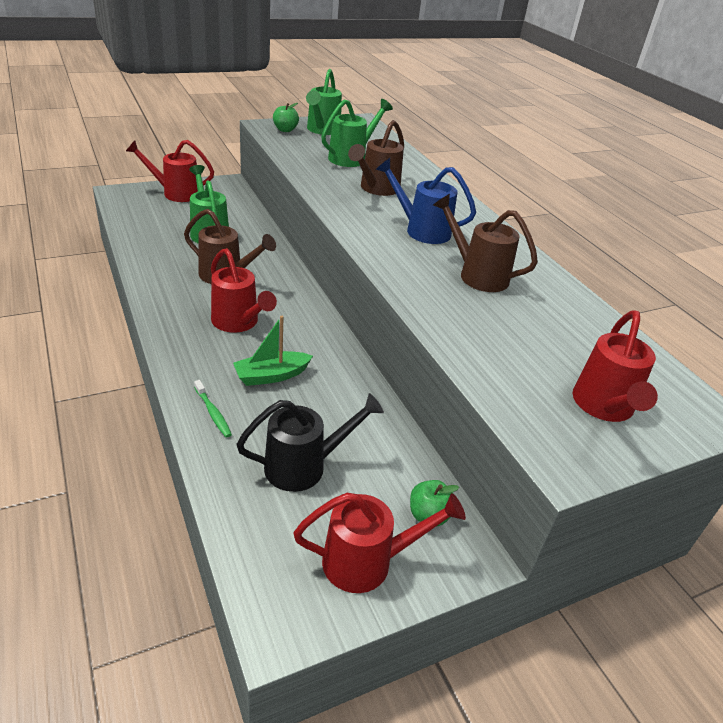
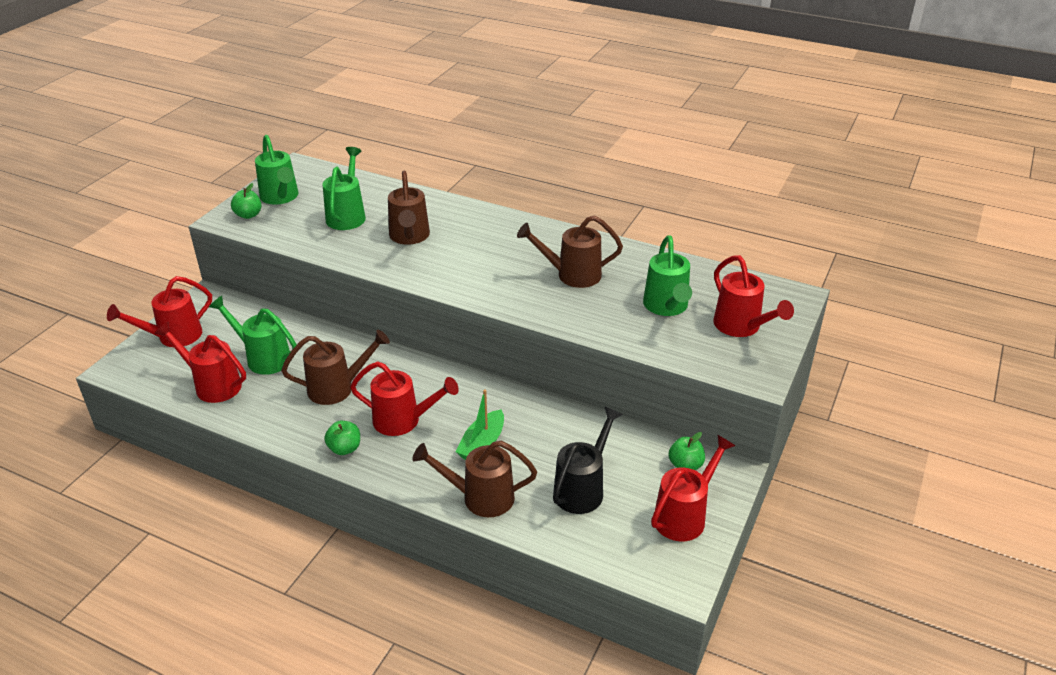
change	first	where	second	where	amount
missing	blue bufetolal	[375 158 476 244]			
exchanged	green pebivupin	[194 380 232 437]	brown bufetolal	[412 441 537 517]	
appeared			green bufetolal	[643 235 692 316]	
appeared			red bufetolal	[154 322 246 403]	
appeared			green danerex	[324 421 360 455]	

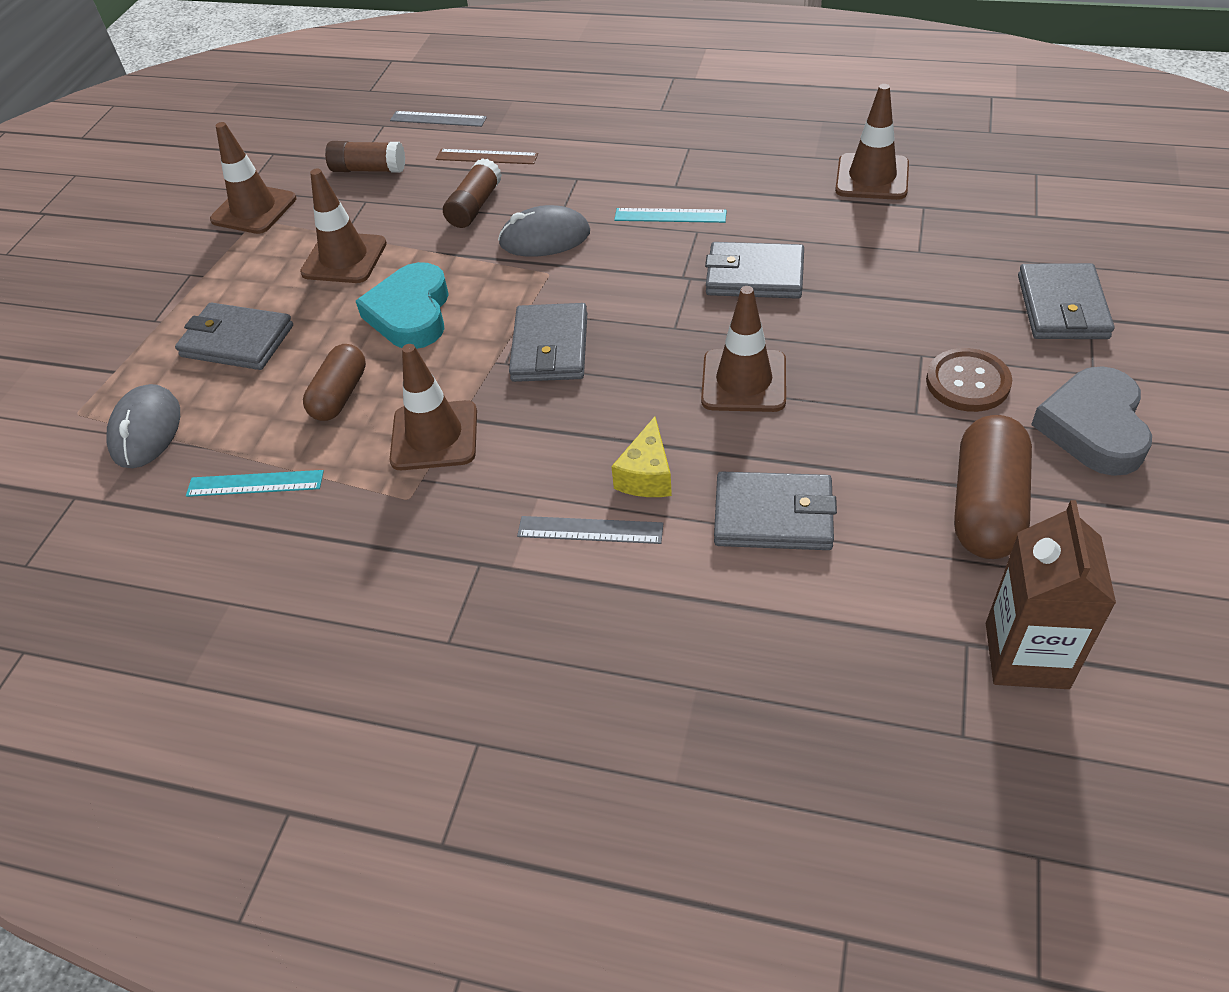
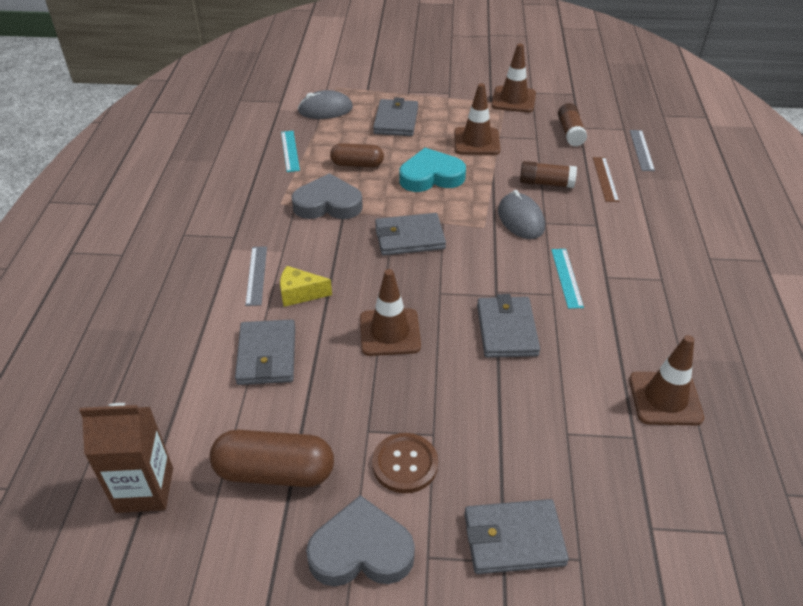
change	first	where	second	where	amount
exchanged	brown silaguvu	[390 344 477 470]	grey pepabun	[291 173 363 219]	

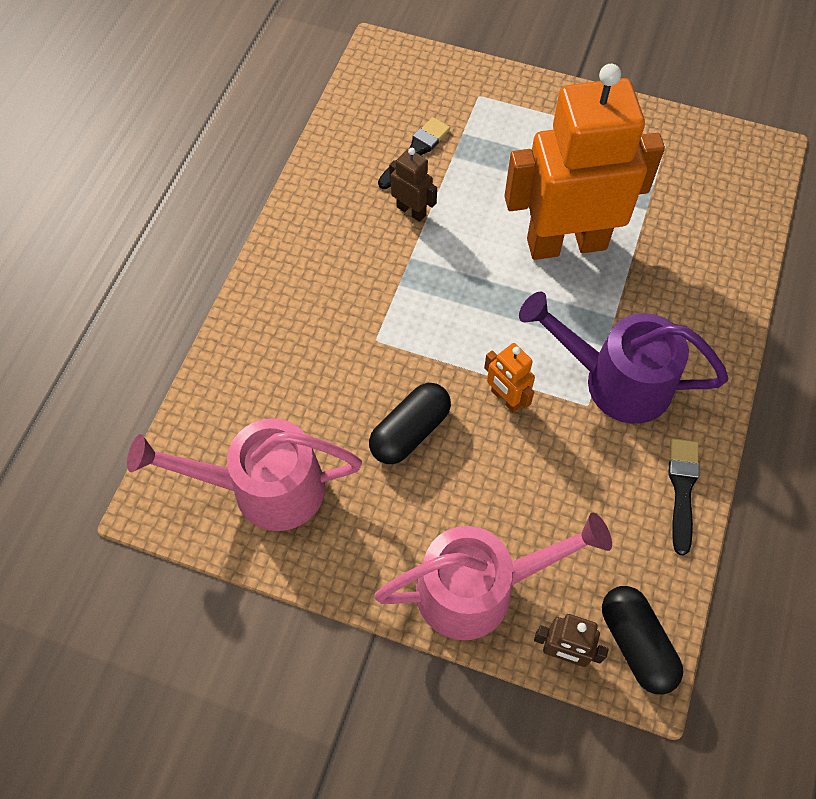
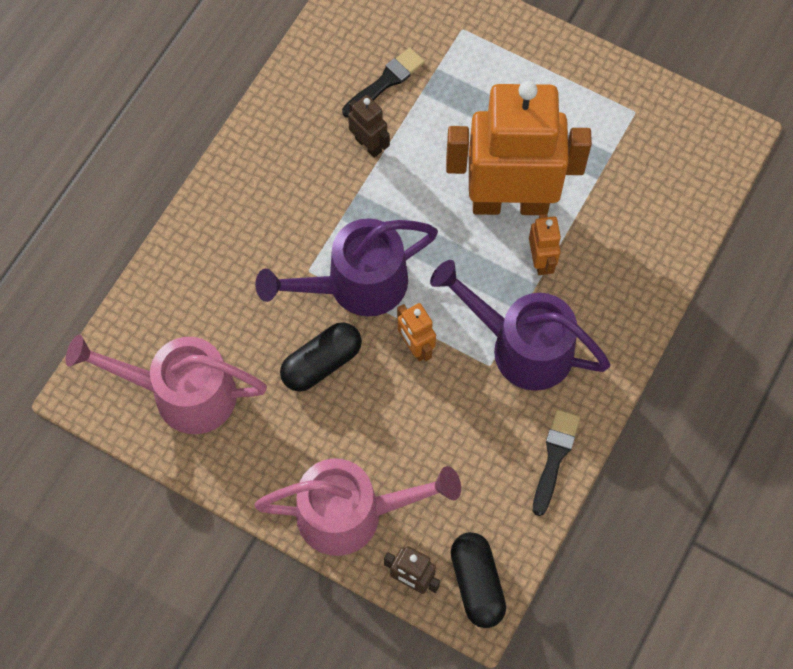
change	first	where	second	where	amount
appeared			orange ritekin	[529 214 561 275]	
appeared			purple bufetolal	[255 218 438 316]	

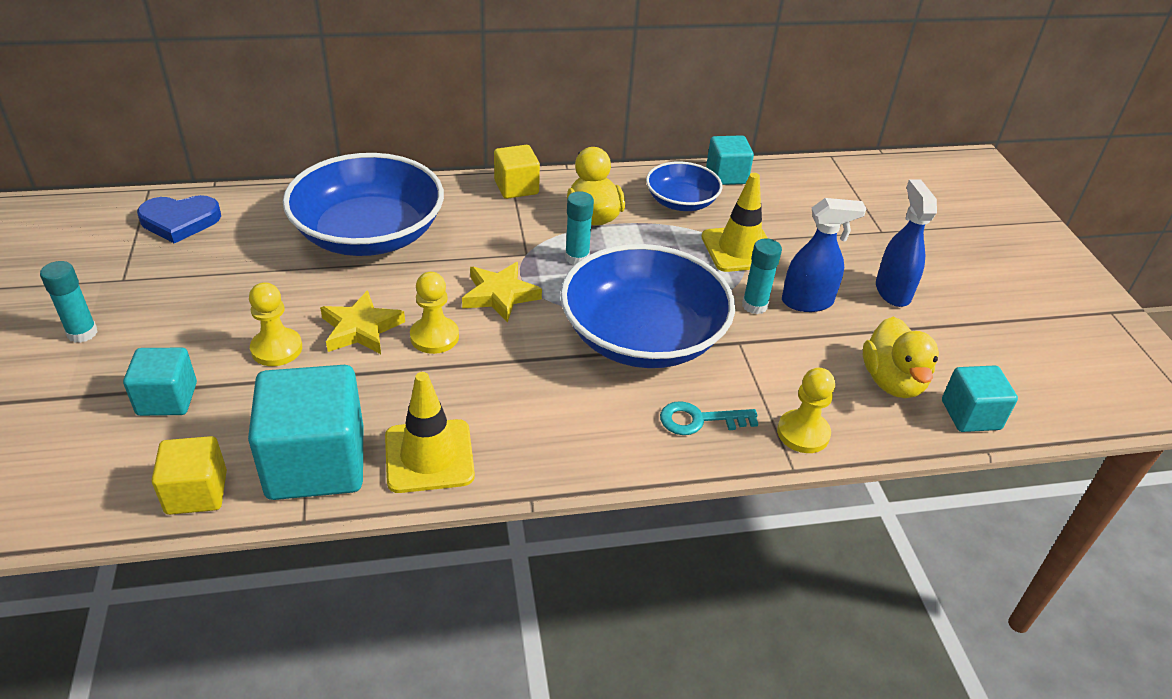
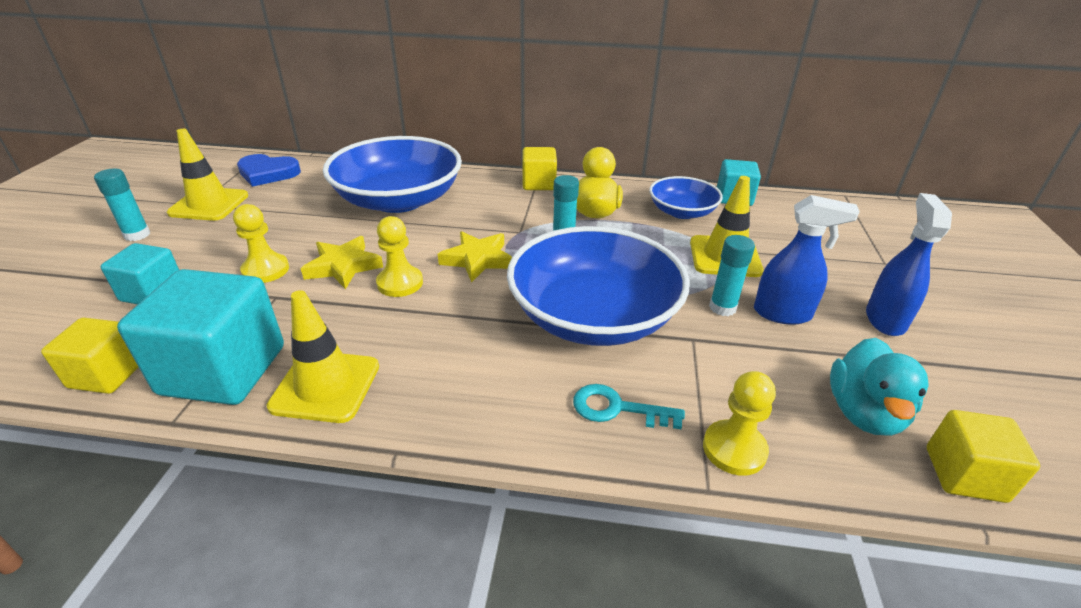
change	first	where	second	where	amount
colour	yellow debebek	[863 317 939 398]	turquoise debebek	[830 338 929 436]	
colour	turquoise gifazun	[942 365 1018 432]	yellow gifazun	[927 410 1040 503]	
appeared			yellow silaguvu	[167 129 248 221]	

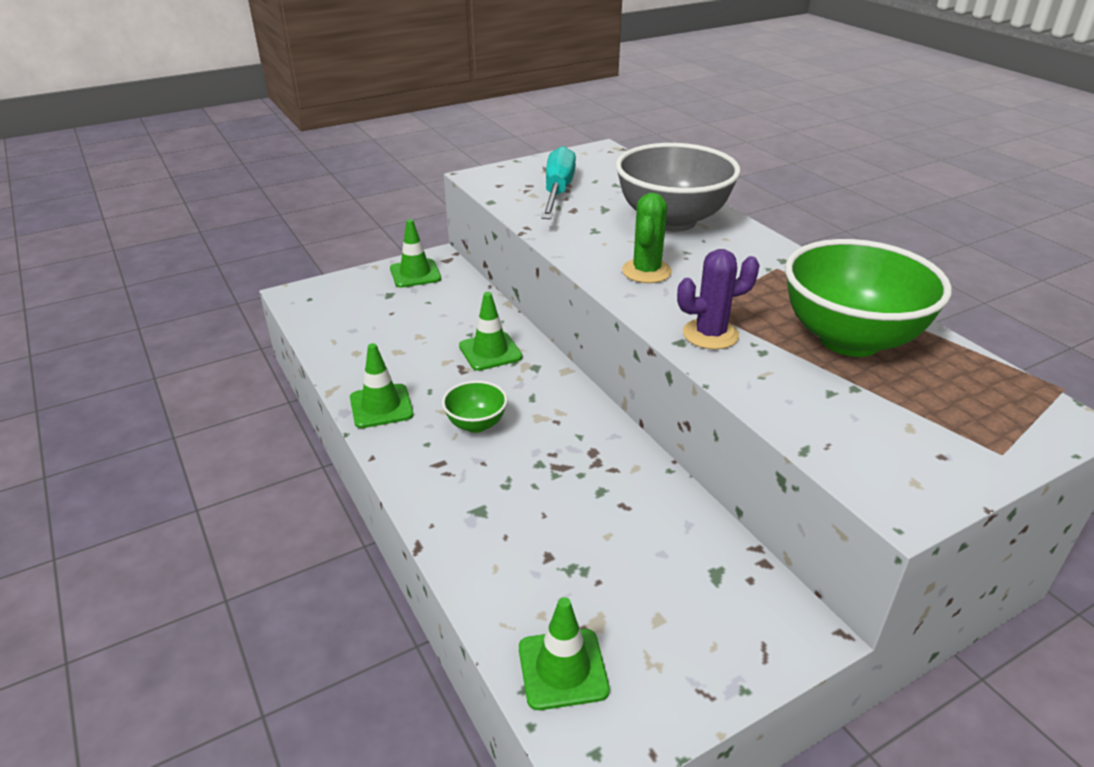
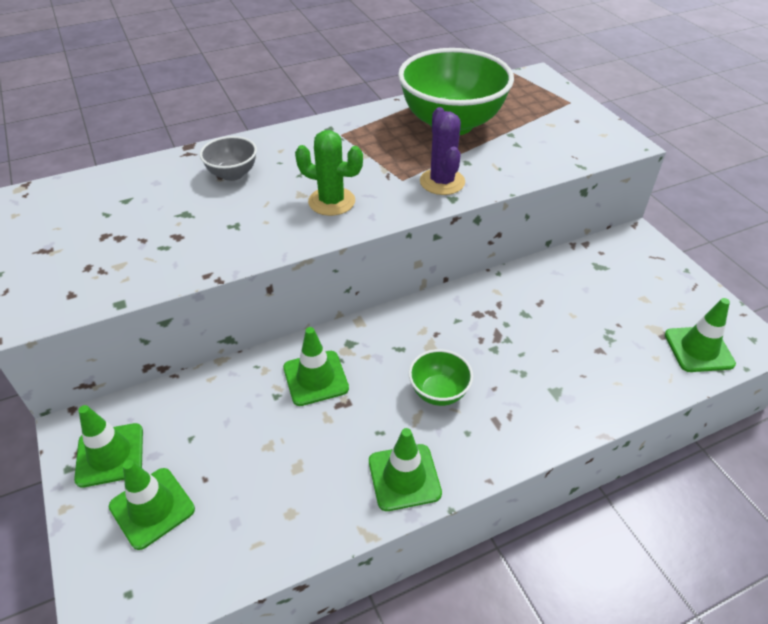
change	first	where	second	where	amount
size	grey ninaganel	[616 143 740 232]		[200 136 257 181]	x0.46
missing	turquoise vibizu	[541 146 576 219]			
appeared			green silaguvu	[109 460 195 550]	

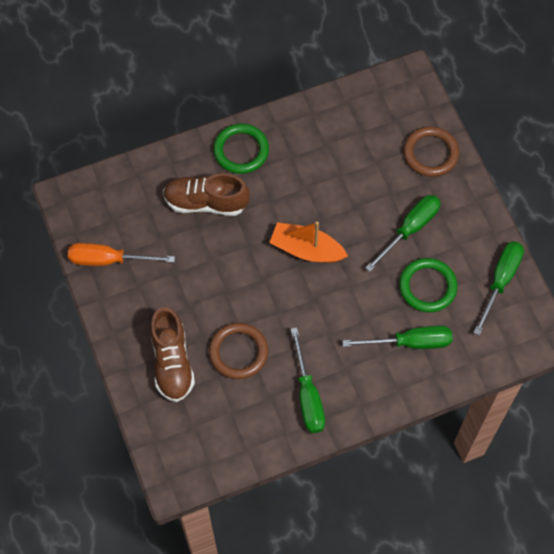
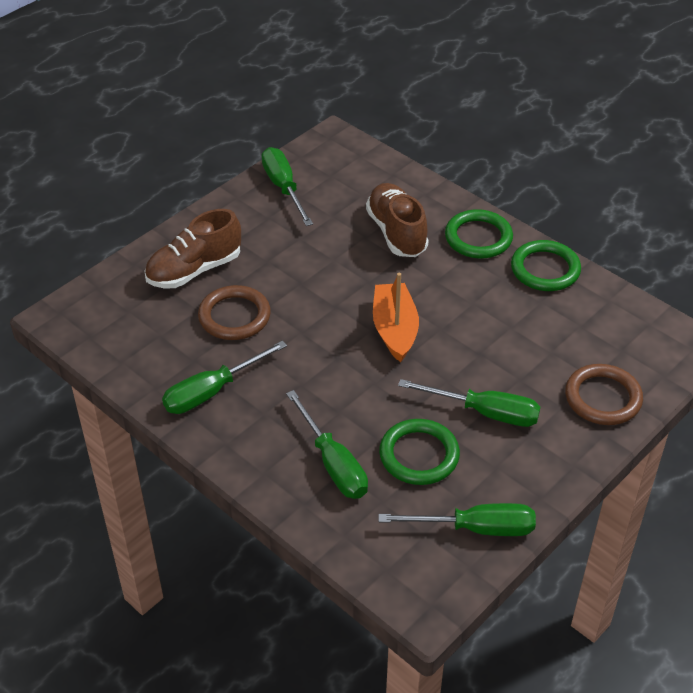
change	first	where	second	where	amount
colour	orange vibizu	[68 243 175 266]	green vibizu	[261 147 313 226]	
appeared			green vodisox	[511 240 581 291]	

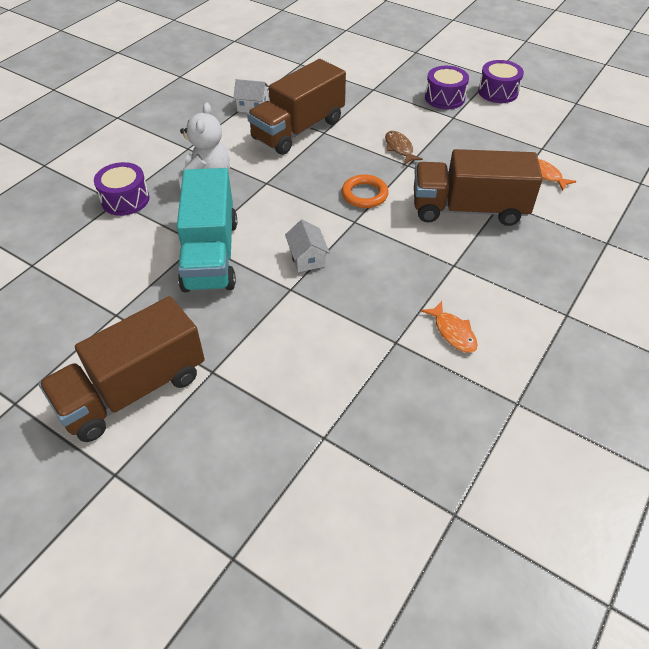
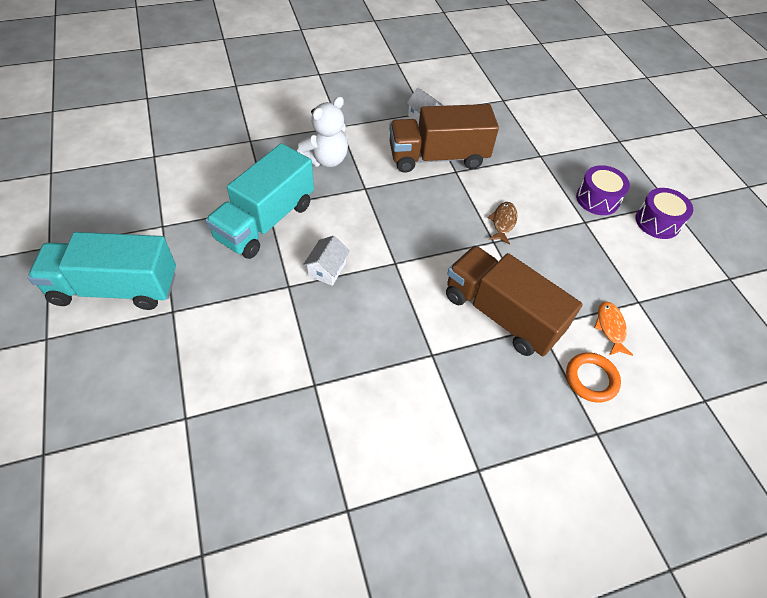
change	first	where	second	where	amount
missing	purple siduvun	[94 162 150 216]			
relocated	orange vodisox	[342 174 388 208]		[566 352 621 403]	
colour	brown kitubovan	[39 296 205 442]	turquoise kitubovan	[28 232 176 310]	
missing	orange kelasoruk	[421 301 478 353]			

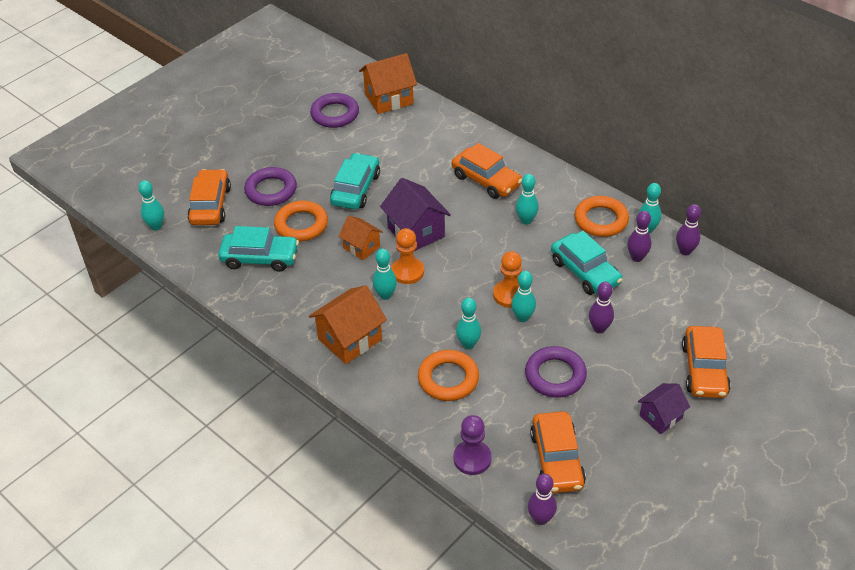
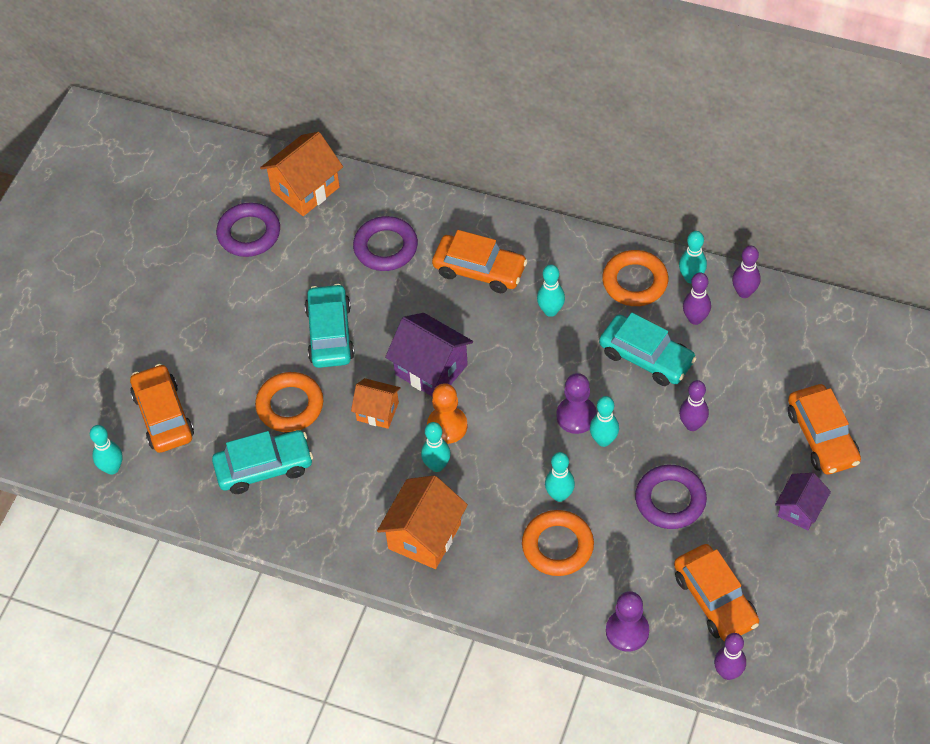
change	first	where	second	where	amount
relocated	purple vodisox	[244 167 297 206]		[353 216 418 271]	
colour	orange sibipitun	[493 251 522 308]	purple sibipitun	[556 373 597 434]	

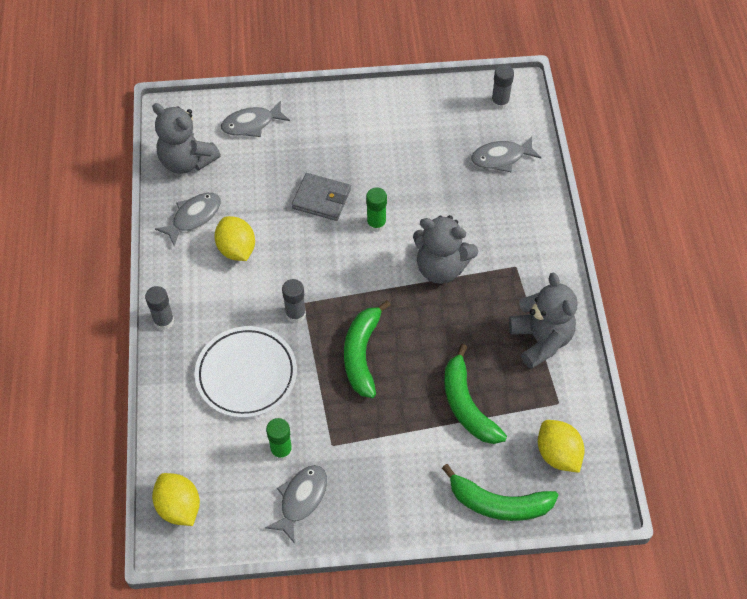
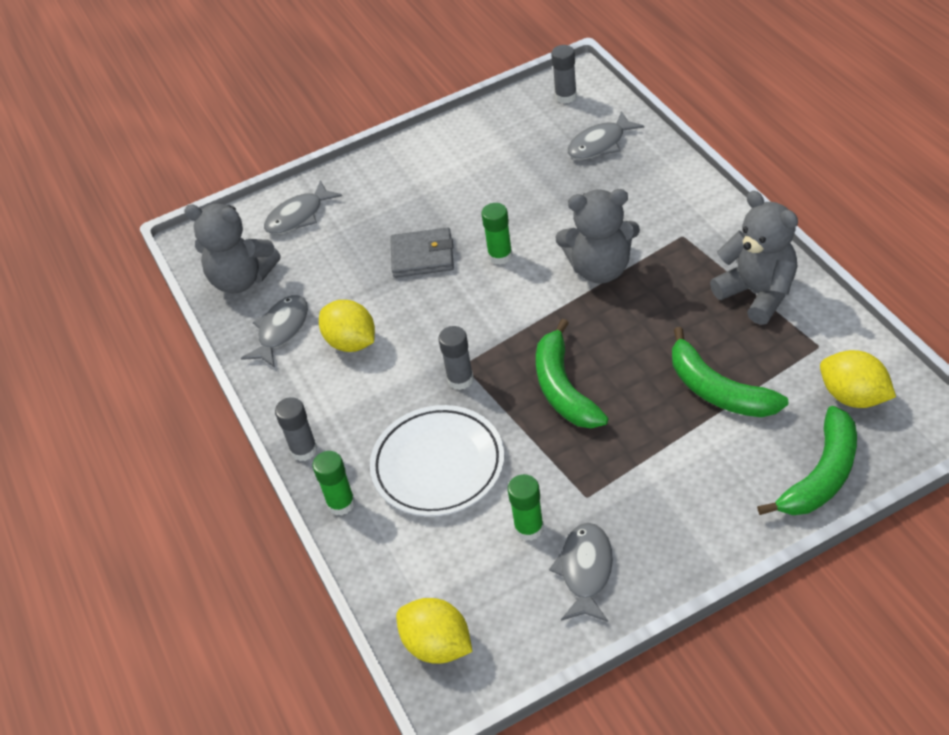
change	first	where	second	where	amount
spun	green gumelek	[442 464 558 521]		[757 406 857 515]	45 degrees counterclockwise
appeared			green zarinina	[312 451 355 516]	

